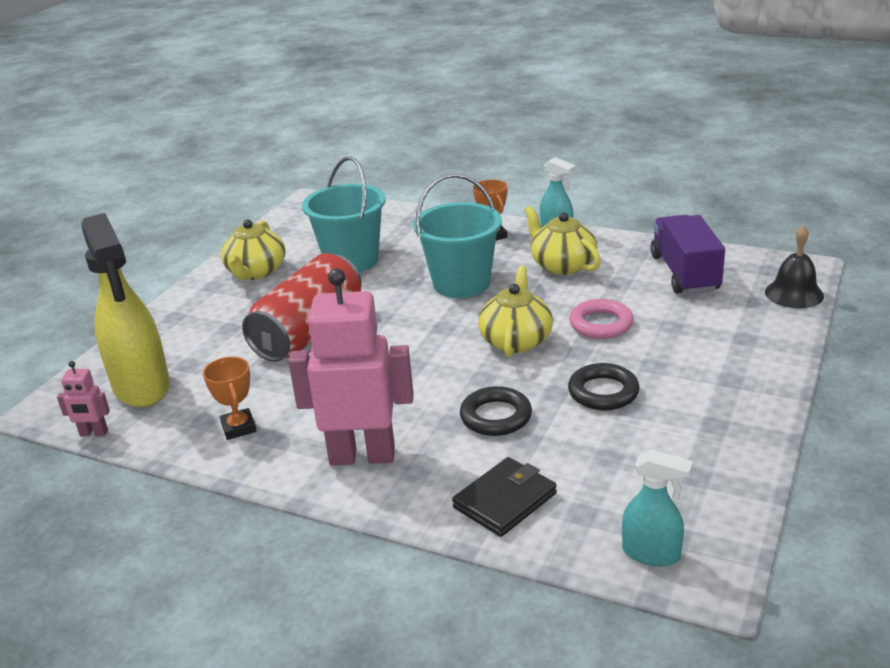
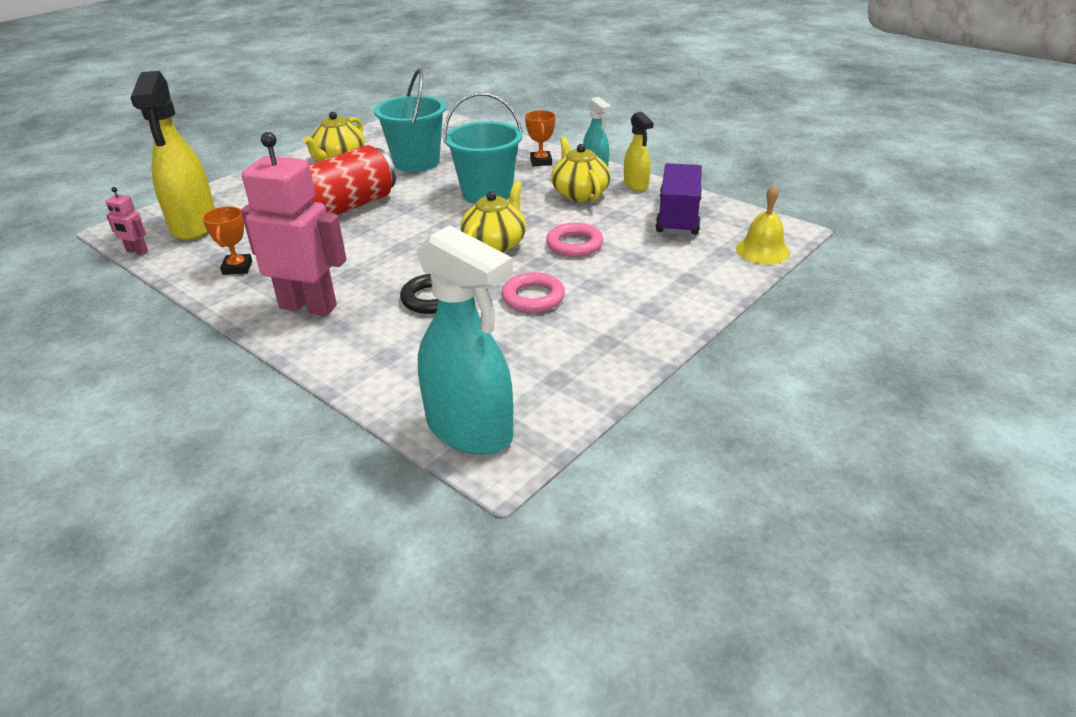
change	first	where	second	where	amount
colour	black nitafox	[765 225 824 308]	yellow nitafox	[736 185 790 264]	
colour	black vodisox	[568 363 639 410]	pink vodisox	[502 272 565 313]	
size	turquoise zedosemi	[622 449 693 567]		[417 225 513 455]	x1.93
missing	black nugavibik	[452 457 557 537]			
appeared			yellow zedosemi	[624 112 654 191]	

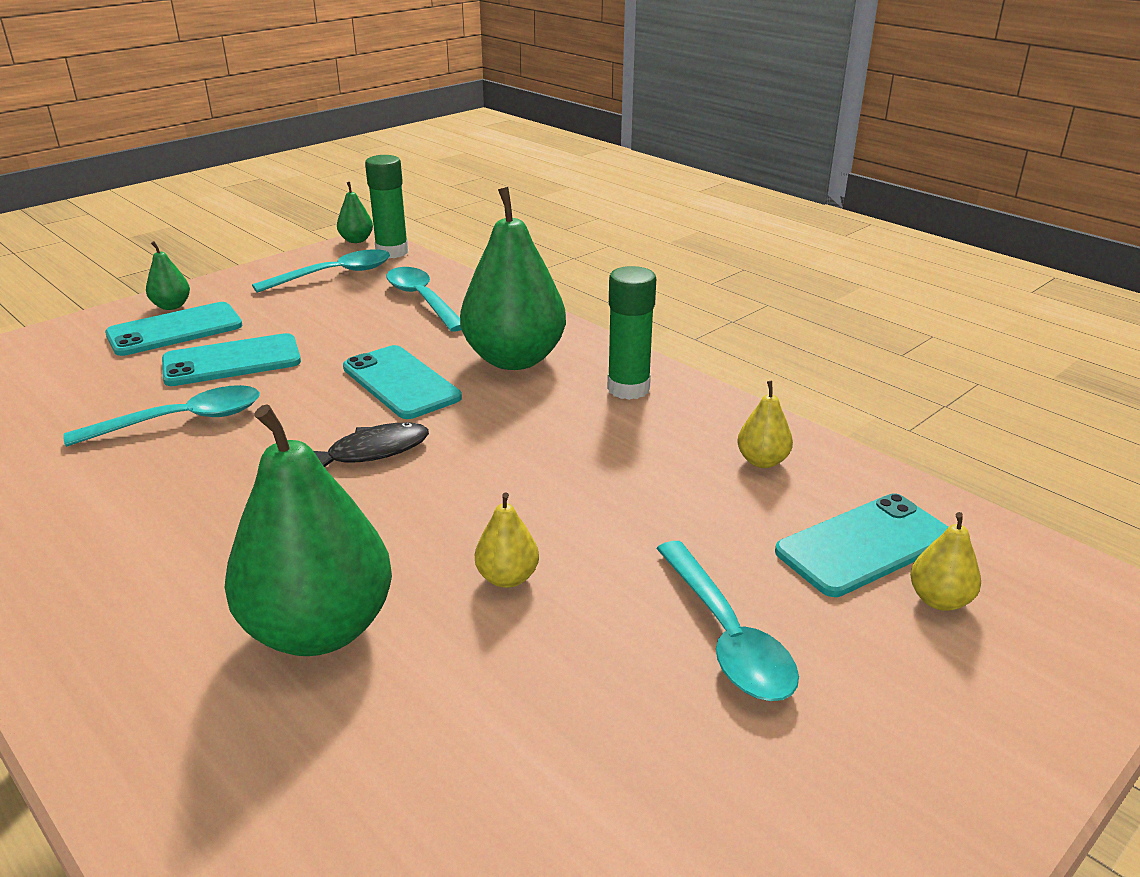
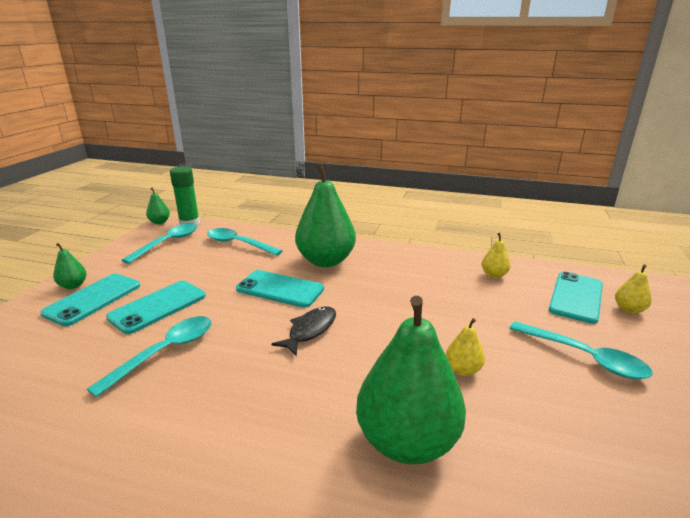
change	first	where	second	where	amount
missing	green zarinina	[607 266 656 400]			

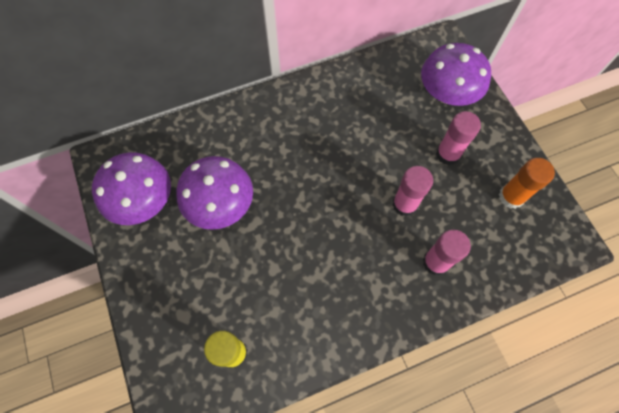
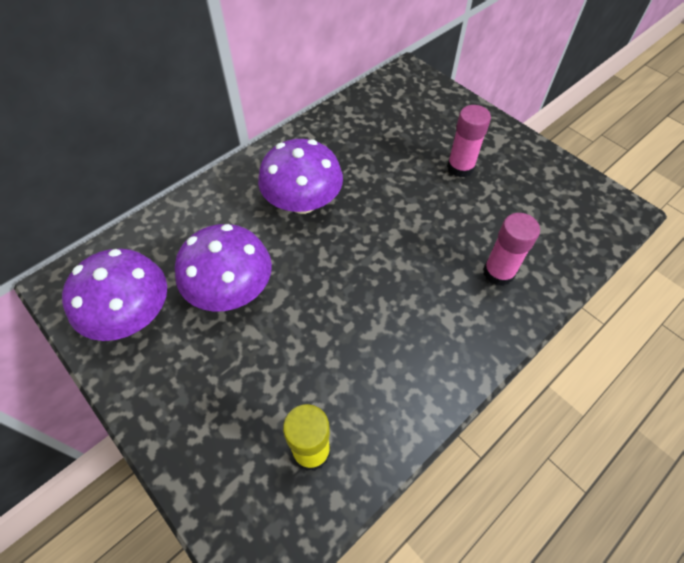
change	first	where	second	where	amount
relocated	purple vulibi	[421 43 491 106]		[258 139 343 214]	
missing	orange zarinina	[499 158 555 209]			
missing	pink zarinina	[392 166 433 217]			

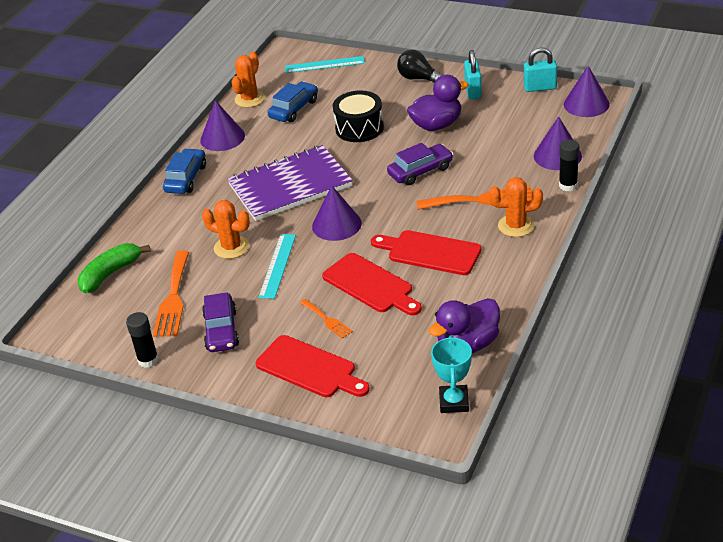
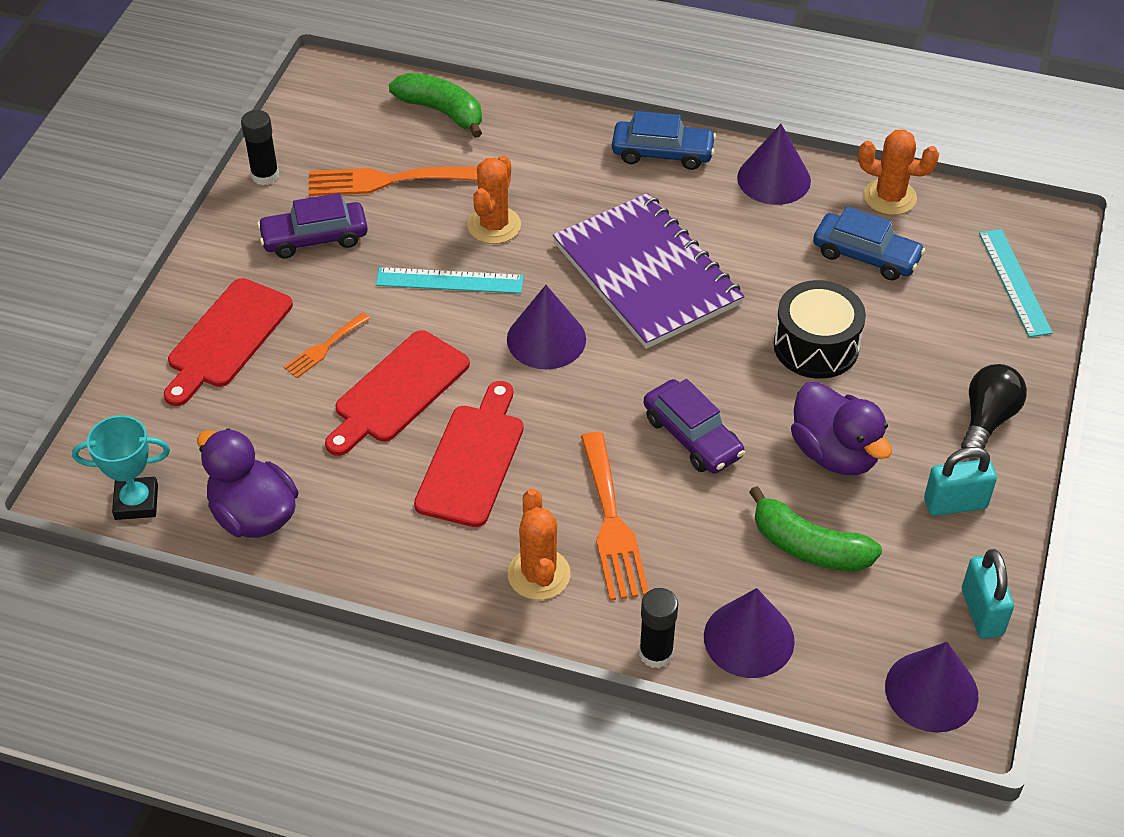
change	first	where	second	where	amount
appeared			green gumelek	[749 486 882 571]	

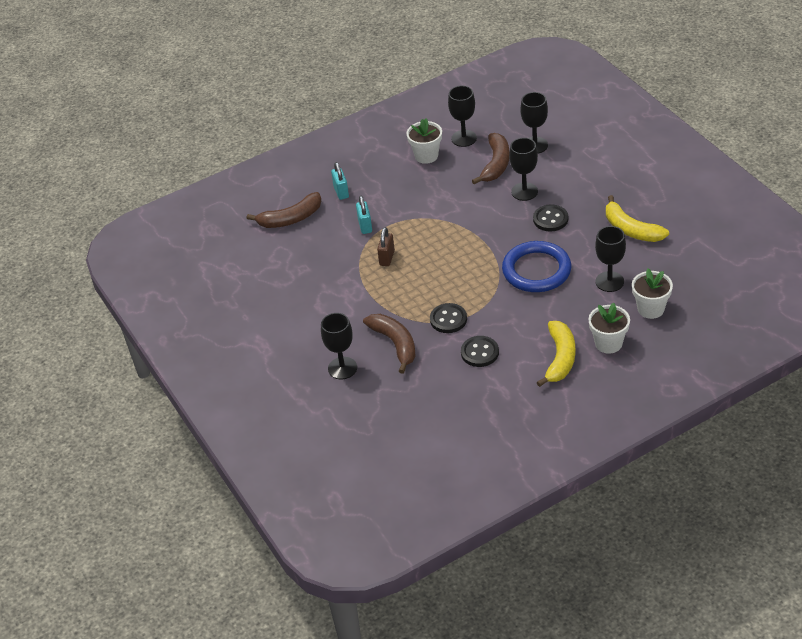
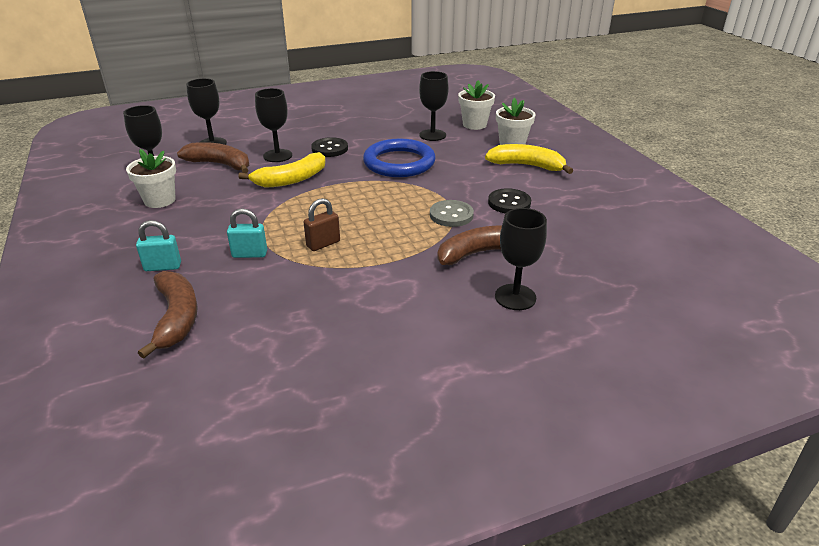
change	first	where	second	where	amount
relocated	yellow gumelek	[606 195 669 242]		[238 152 326 188]	
spun	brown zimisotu	[377 227 395 266]		[303 198 340 251]	60 degrees counterclockwise
colour	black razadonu	[430 303 467 333]	grey razadonu	[430 200 474 227]	

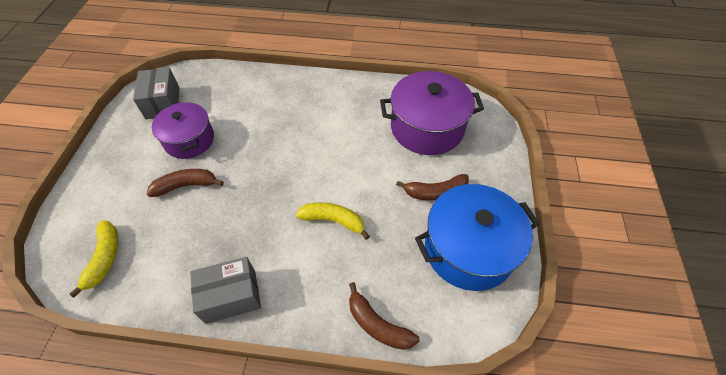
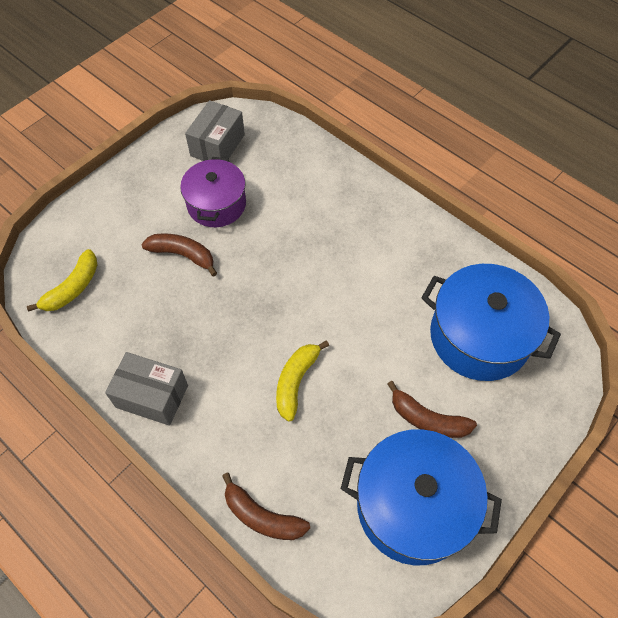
change	first	where	second	where	amount
colour	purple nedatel	[380 71 484 155]	blue nedatel	[421 264 561 381]	
spun	yellow gumelek	[296 202 370 240]		[276 341 329 422]	120 degrees counterclockwise
spun	brown gumelek	[349 282 419 350]		[222 473 310 540]	45 degrees counterclockwise

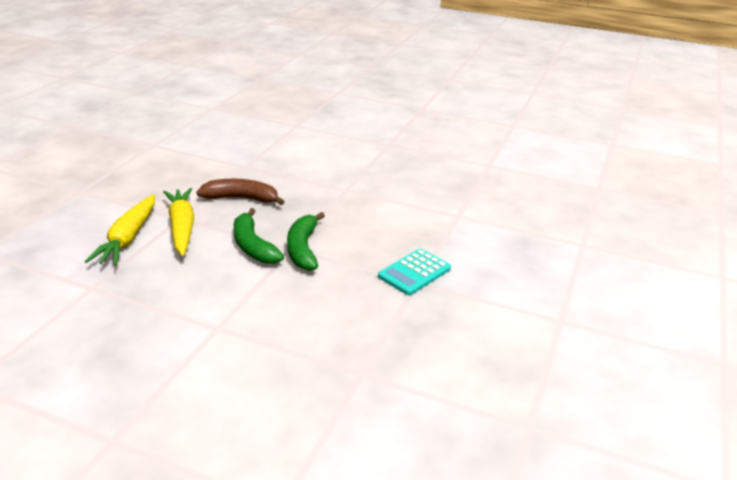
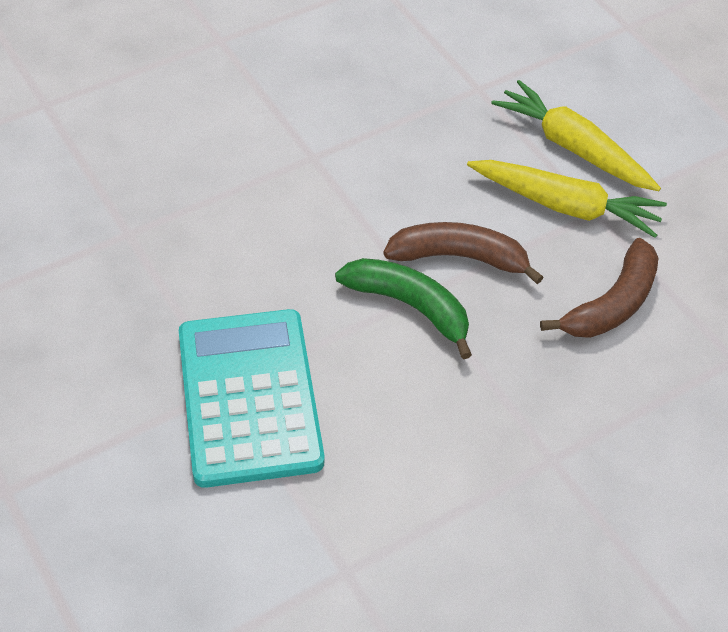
change	first	where	second	where	amount
colour	green gumelek	[234 208 284 264]	brown gumelek	[383 222 544 284]	
size	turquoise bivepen	[378 249 451 295]		[179 309 324 488]	x1.73

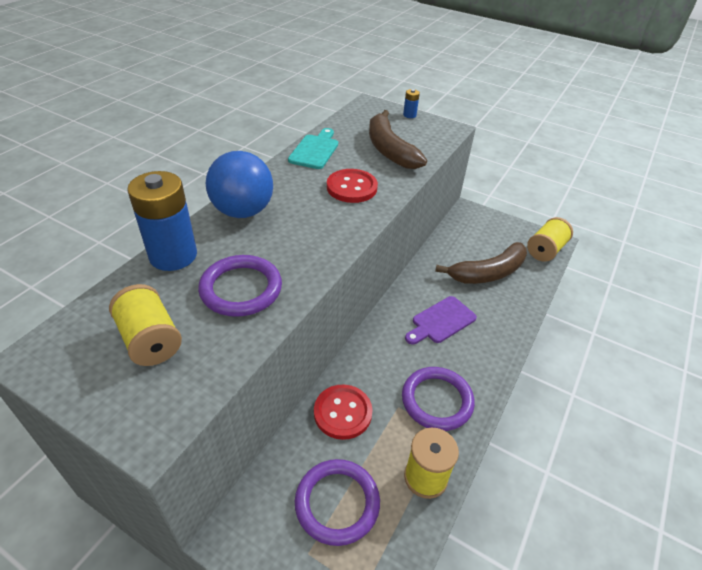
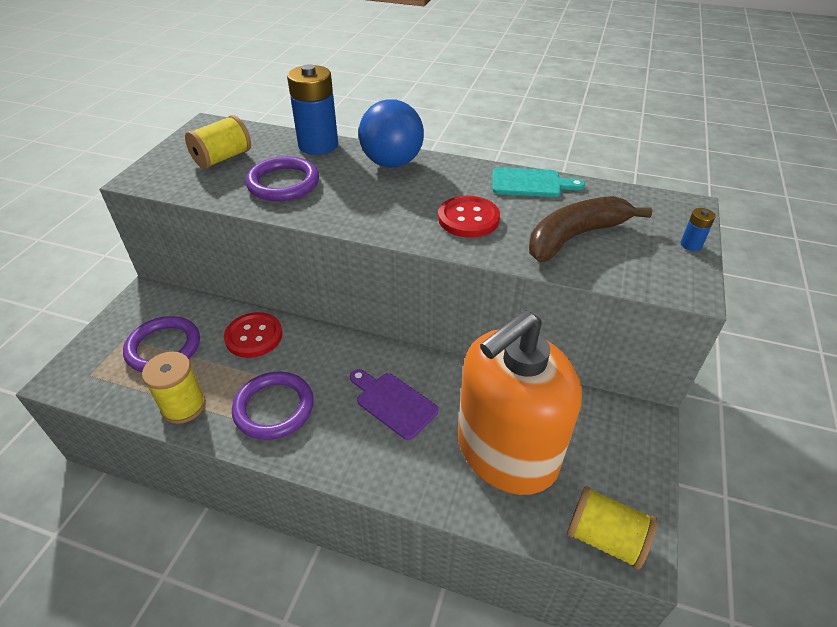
change	first	where	second	where	amount
exchanged	brown gumelek	[435 242 527 284]	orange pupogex	[458 310 582 495]	

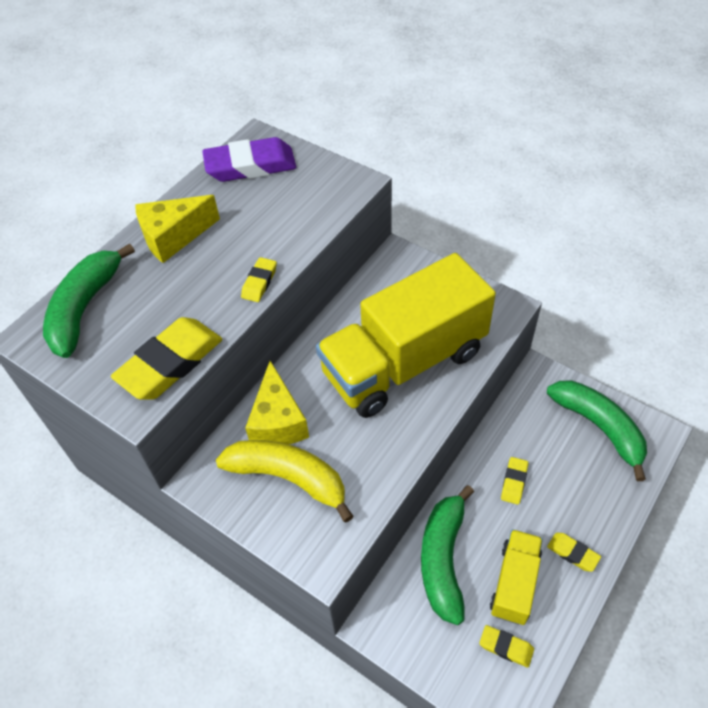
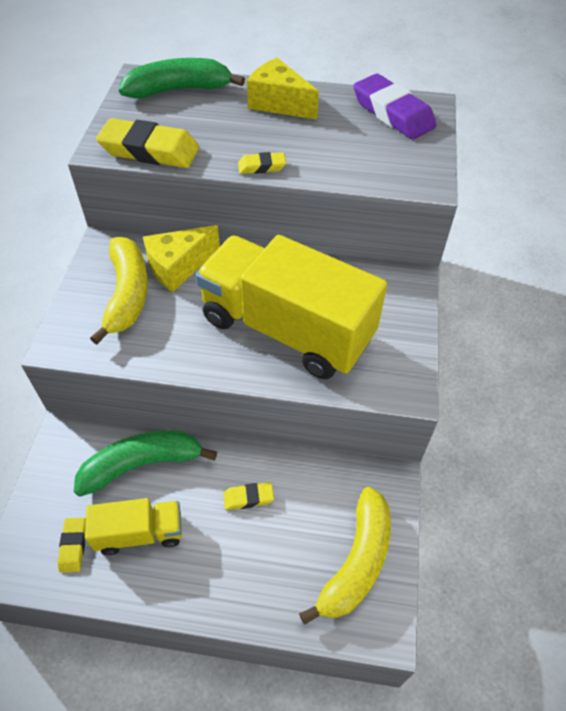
change	first	where	second	where	amount
colour	green gumelek	[547 380 647 481]	yellow gumelek	[299 487 391 625]	
missing	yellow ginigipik	[547 533 601 572]			

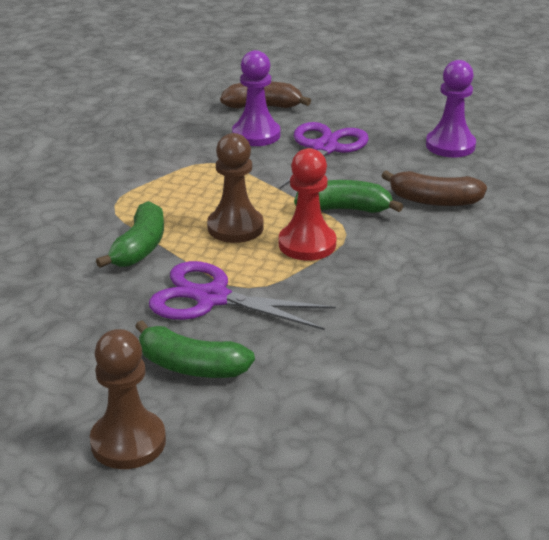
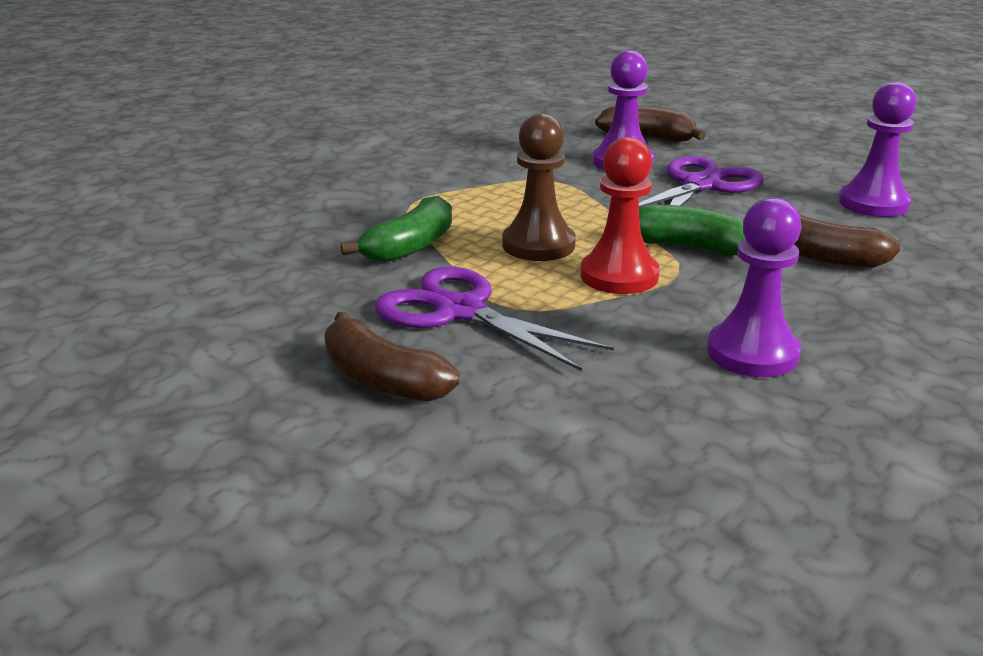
change	first	where	second	where	amount
colour	green gumelek	[135 320 255 378]	brown gumelek	[324 312 459 402]	
missing	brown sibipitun	[90 329 166 469]			
appeared			purple sibipitun	[707 198 802 377]	

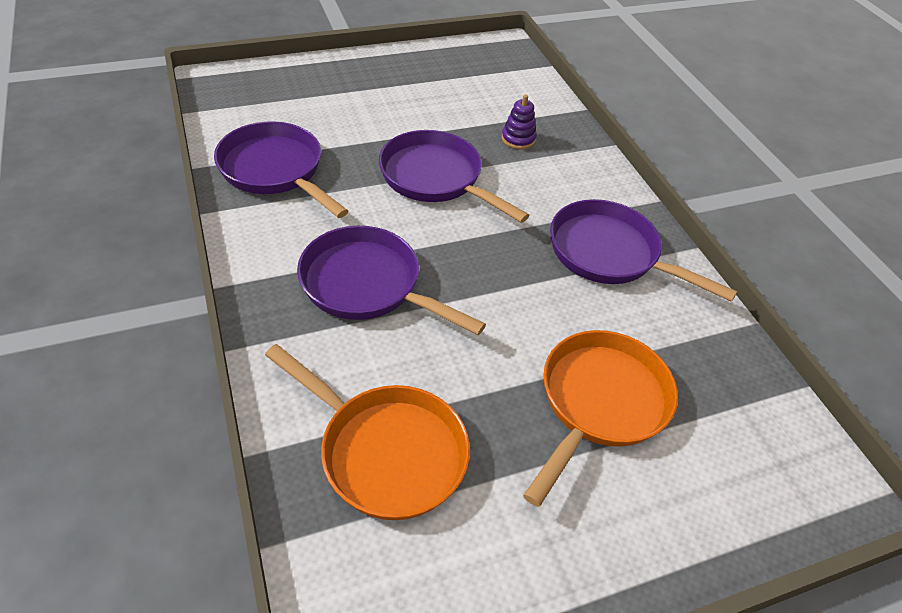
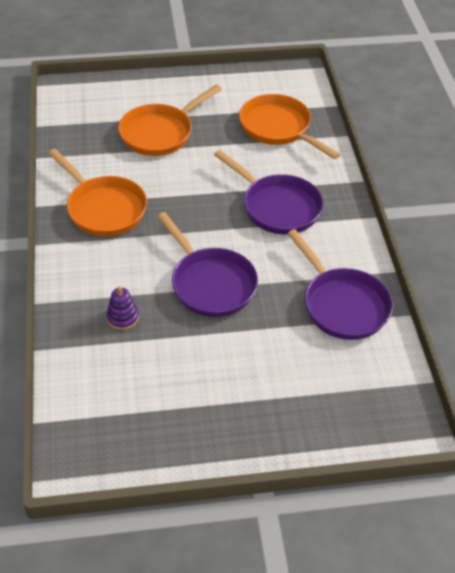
change	first	where	second	where	amount
colour	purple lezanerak	[550 199 737 302]	orange lezanerak	[48 149 147 236]	

